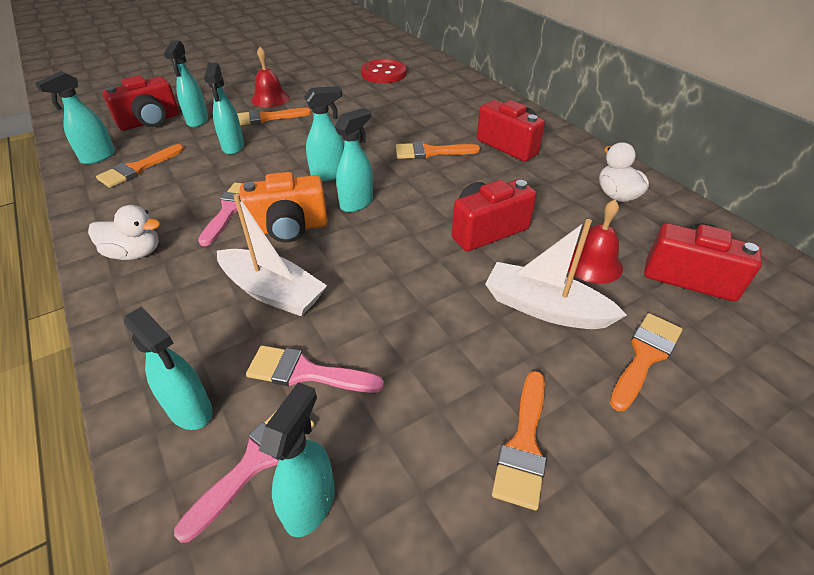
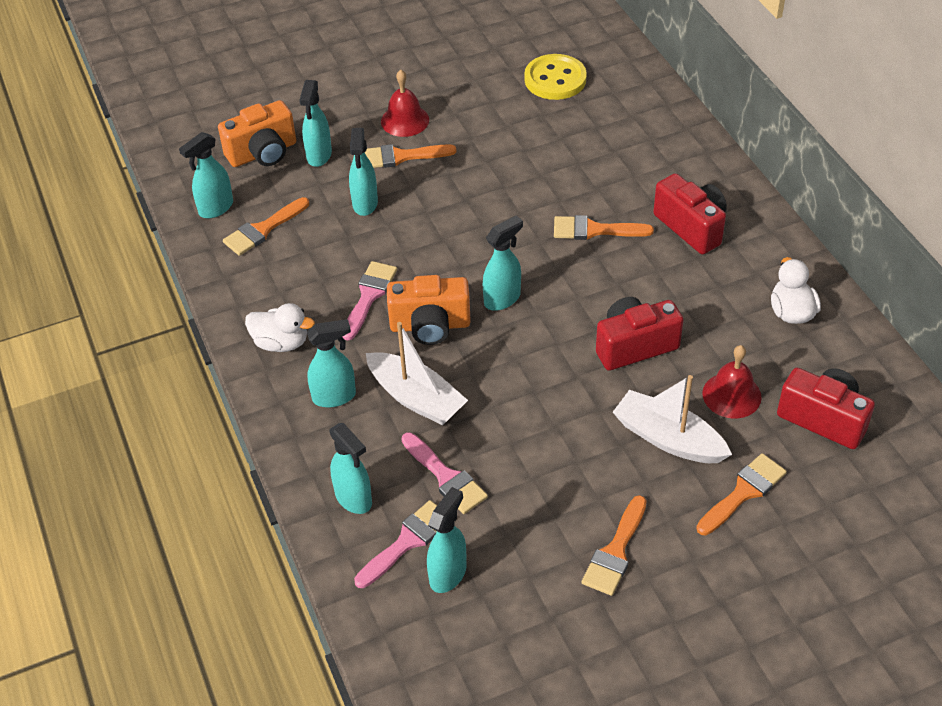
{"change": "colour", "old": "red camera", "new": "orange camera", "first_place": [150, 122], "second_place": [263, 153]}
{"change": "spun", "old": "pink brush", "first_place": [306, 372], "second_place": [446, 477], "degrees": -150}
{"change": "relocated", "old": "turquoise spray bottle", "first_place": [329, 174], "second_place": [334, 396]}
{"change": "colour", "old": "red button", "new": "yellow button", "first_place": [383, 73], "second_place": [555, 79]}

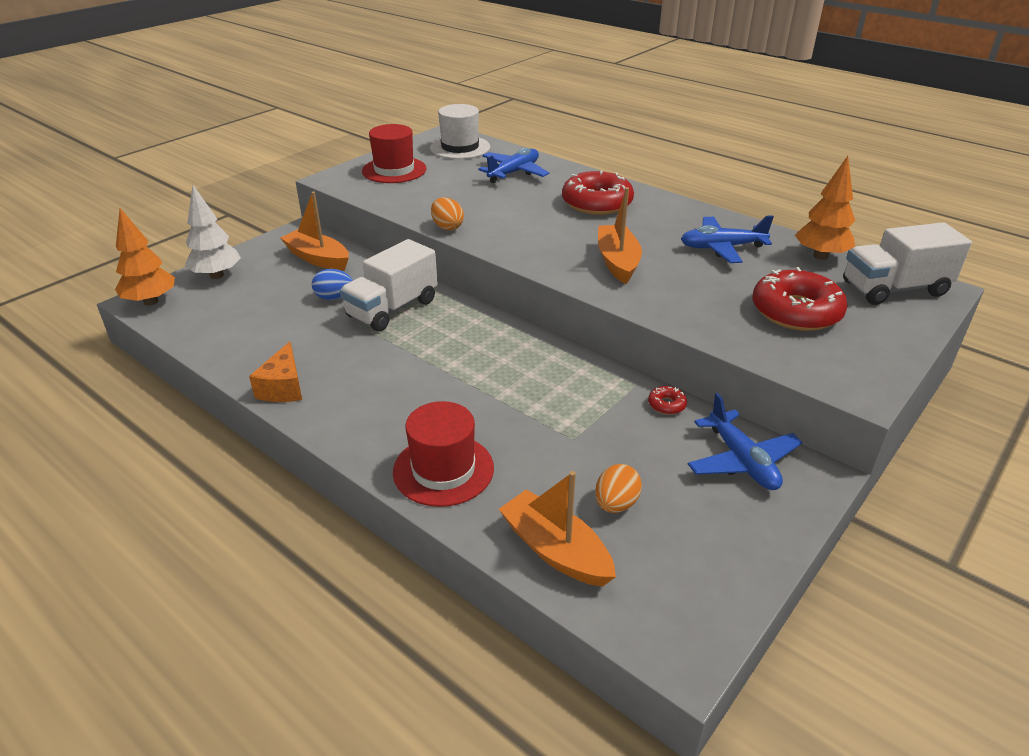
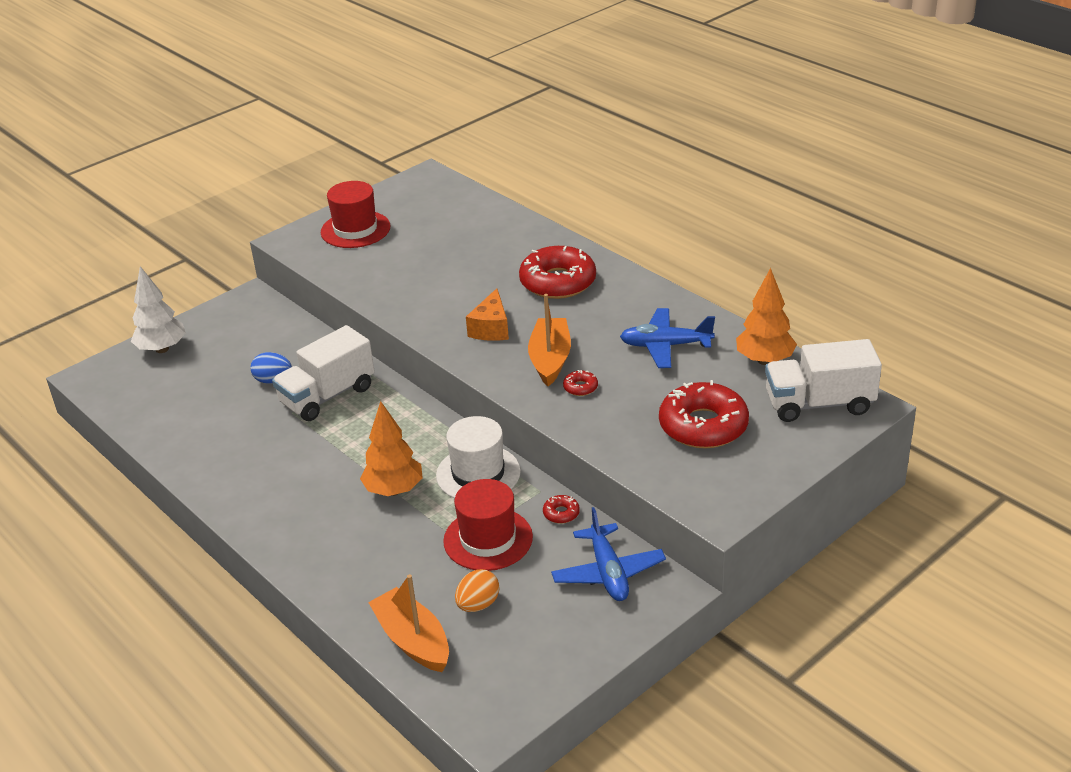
{"change": "relocated", "old": "orange tree", "first_place": [151, 301], "second_place": [394, 490]}
{"change": "relocated", "old": "orange cheese", "first_place": [283, 387], "second_place": [491, 328]}
{"change": "missing", "old": "orange boat", "first_place": [318, 258]}
{"change": "relocated", "old": "red hat", "first_place": [443, 470], "second_place": [488, 539]}
{"change": "relocated", "old": "white hat", "first_place": [460, 147], "second_place": [478, 473]}
{"change": "missing", "old": "orange egg", "first_place": [447, 227]}
{"change": "missing", "old": "blue plane", "first_place": [514, 173]}
{"change": "appeared", "new": "red donut", "second_place": [580, 387]}

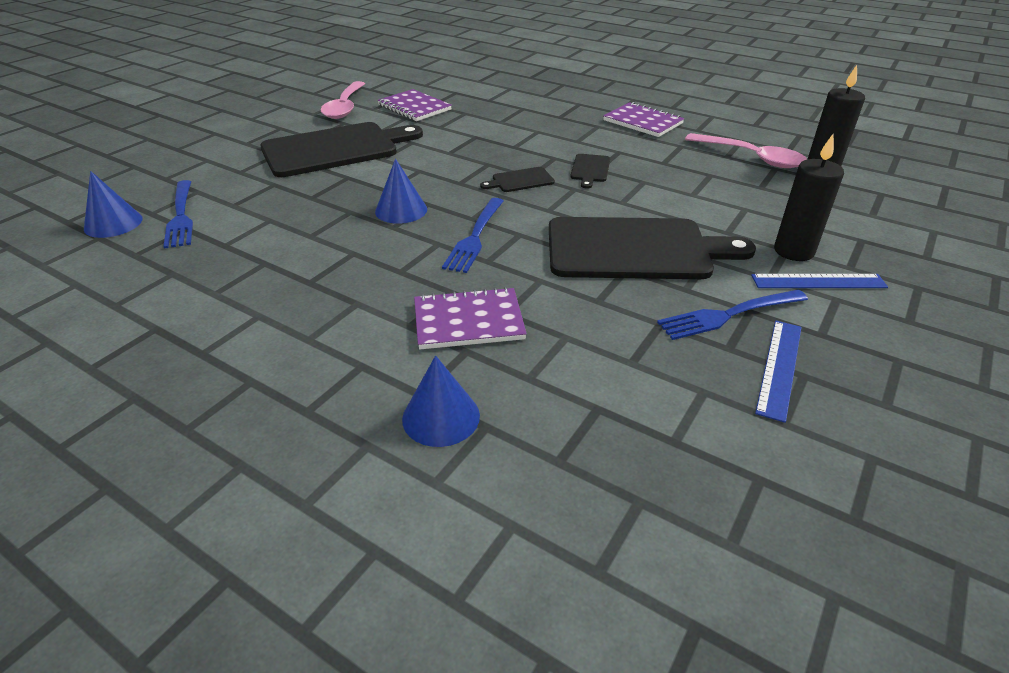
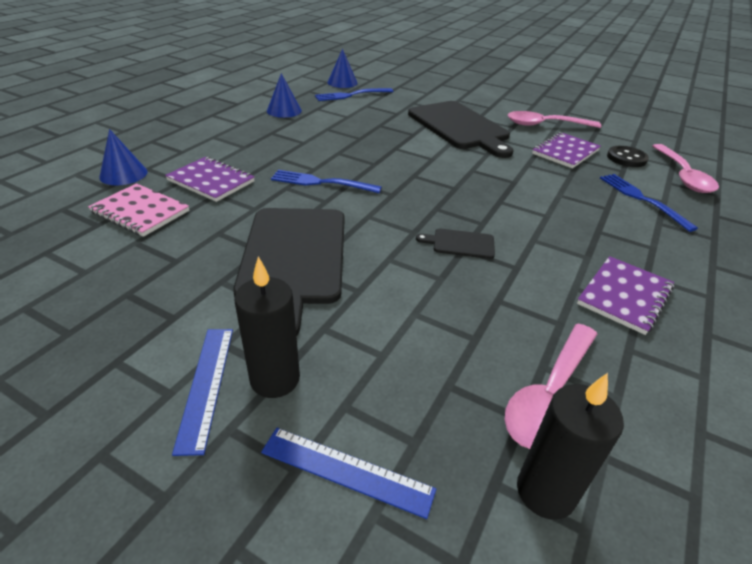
{"change": "relocated", "old": "blue cone", "first_place": [401, 210], "second_place": [284, 110]}
{"change": "spun", "old": "purple notebook", "first_place": [468, 321], "second_place": [211, 181], "degrees": -45}
{"change": "missing", "old": "black cutting board", "first_place": [520, 180]}
{"change": "relocated", "old": "blue fork", "first_place": [728, 315], "second_place": [642, 199]}
{"change": "relocated", "old": "blue ruler", "first_place": [779, 368], "second_place": [346, 471]}
{"change": "appeared", "new": "pink notebook", "second_place": [140, 212]}
{"change": "appeared", "new": "black button", "second_place": [626, 158]}
{"change": "appeared", "new": "pink spoon", "second_place": [683, 176]}

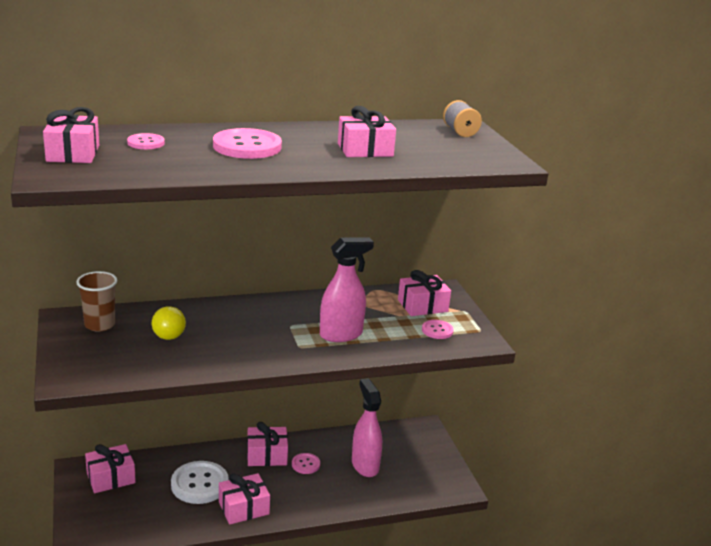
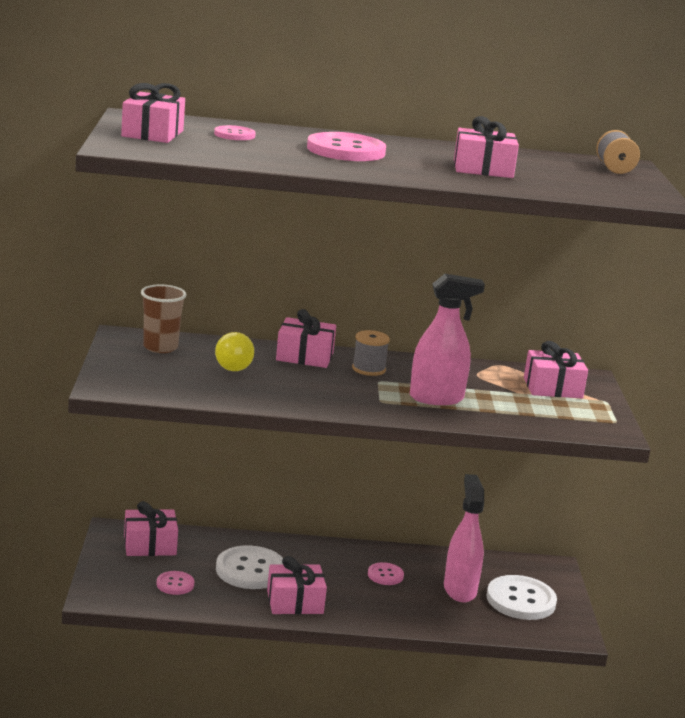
{"change": "relocated", "old": "pink gift", "first_place": [267, 455], "second_place": [304, 356]}
{"change": "relocated", "old": "pink button", "first_place": [437, 330], "second_place": [175, 584]}
{"change": "appeared", "new": "grey spool", "second_place": [368, 369]}
{"change": "appeared", "new": "white button", "second_place": [521, 600]}

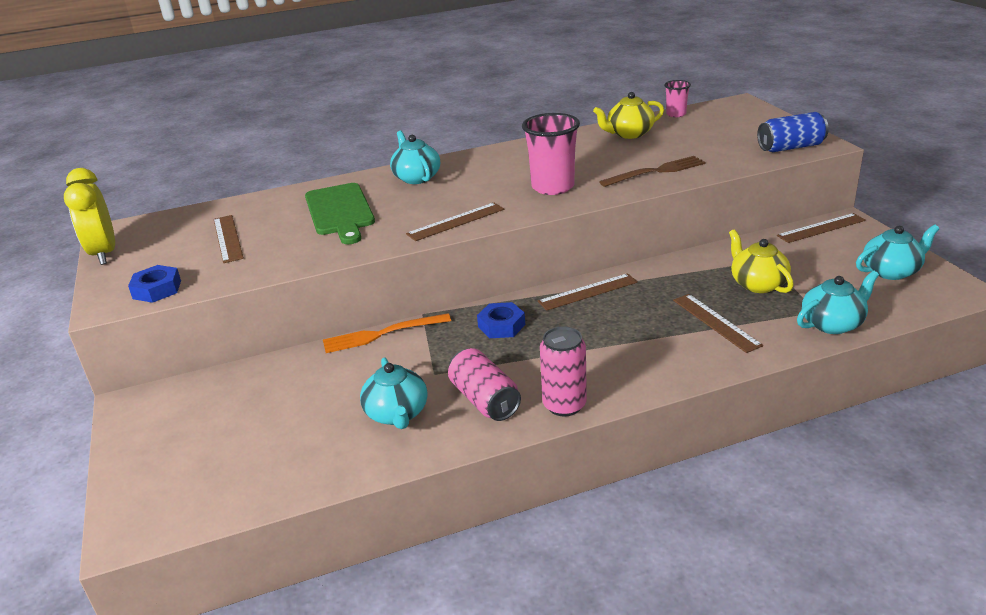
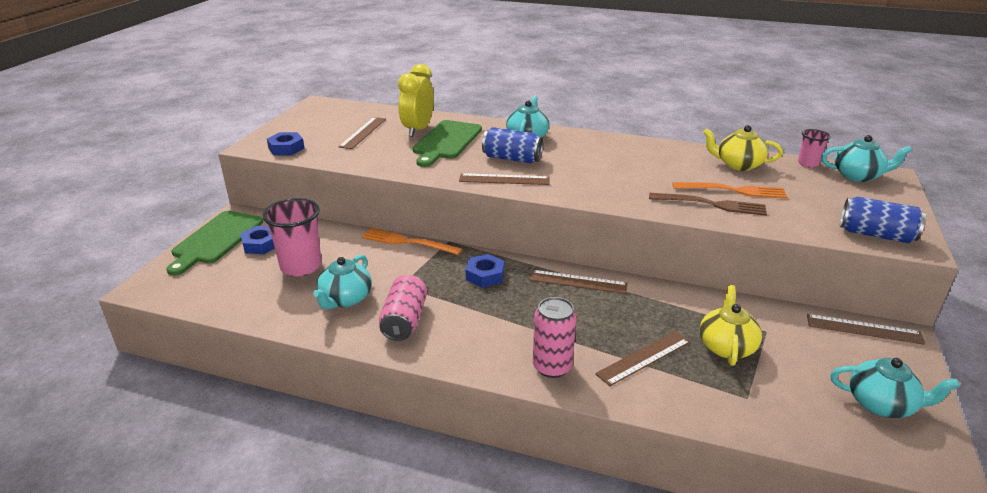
{"change": "relocated", "old": "yellow clock", "first_place": [104, 254], "second_place": [418, 130]}
{"change": "relocated", "old": "pink cup", "first_place": [553, 187], "second_place": [301, 266]}
{"change": "relocated", "old": "pink can", "first_place": [564, 405], "second_place": [552, 367]}
{"change": "spun", "old": "brown ruler", "first_place": [716, 322], "second_place": [644, 358], "degrees": 45}
{"change": "relocated", "old": "turquoise teapot", "first_place": [832, 324], "second_place": [858, 176]}
{"change": "appeared", "new": "green cutting board", "second_place": [216, 239]}
{"change": "appeared", "new": "blue nut", "second_place": [261, 244]}
{"change": "appeared", "new": "blue can", "second_place": [512, 159]}
{"change": "appeared", "new": "orange fork", "second_place": [734, 190]}

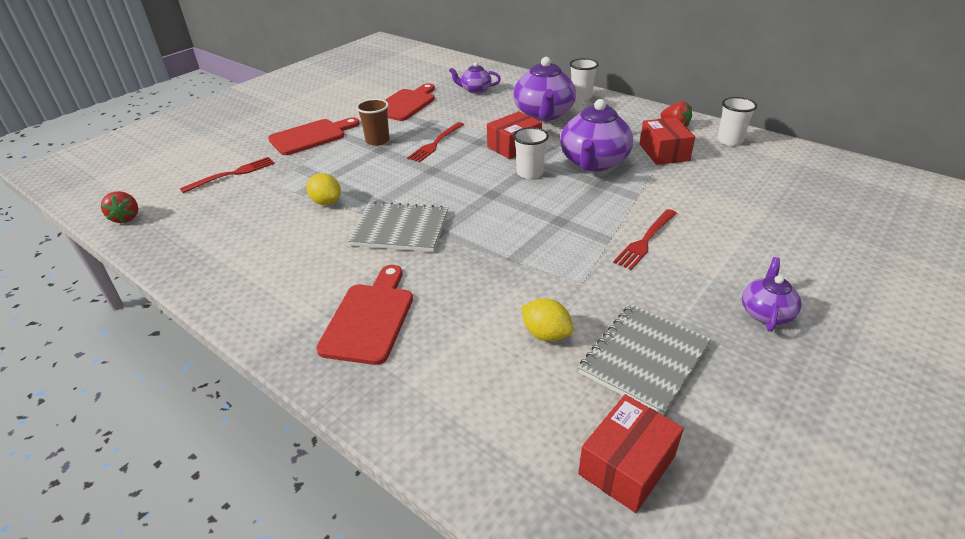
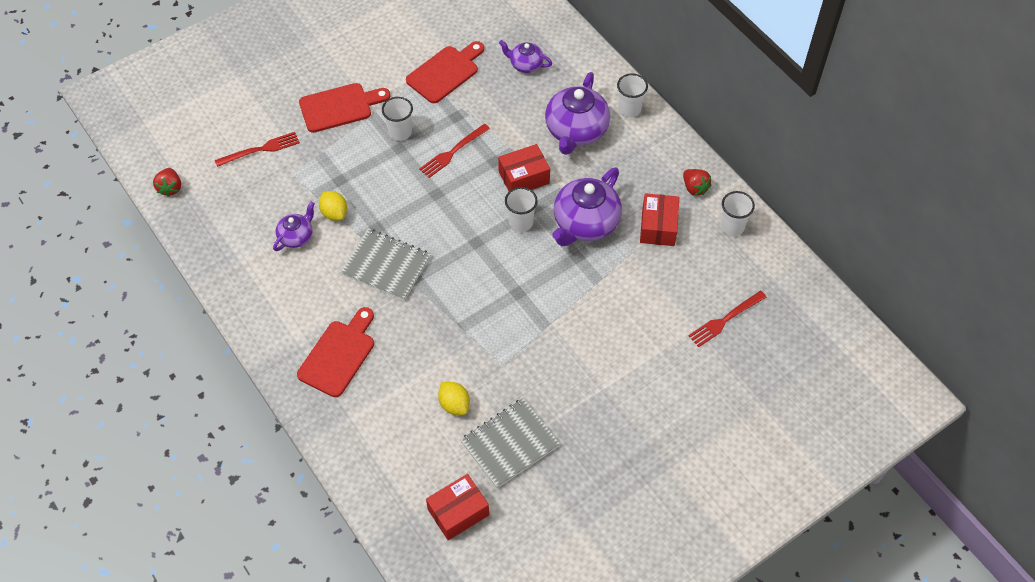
{"change": "colour", "old": "brown cup", "new": "white cup", "first_place": [377, 141], "second_place": [400, 132]}
{"change": "relocated", "old": "red fork", "first_place": [645, 240], "second_place": [725, 320]}
{"change": "relocated", "old": "purple teapot", "first_place": [766, 313], "second_place": [296, 236]}

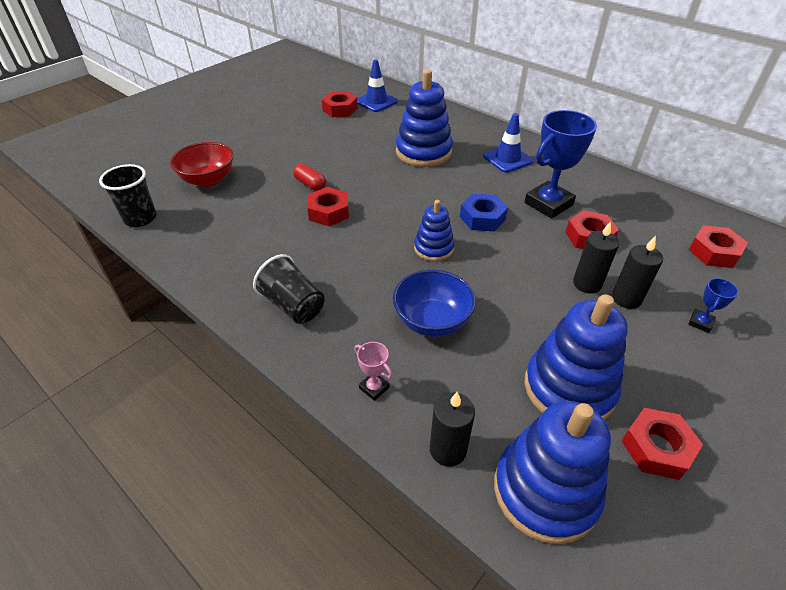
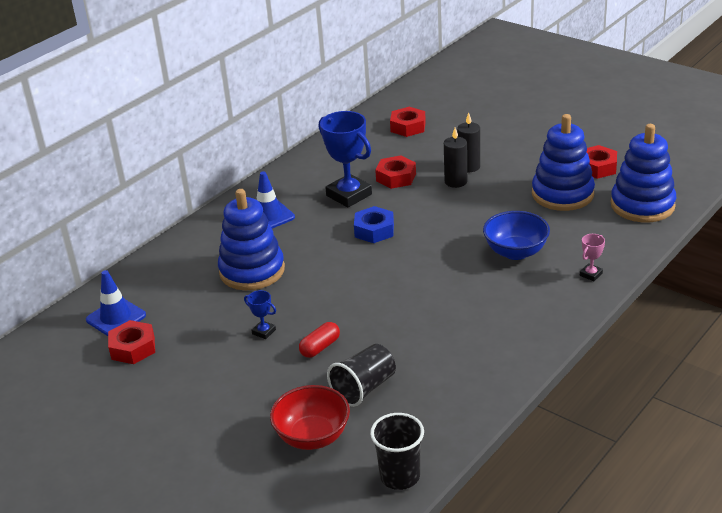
{"change": "relocated", "old": "black cup", "first_place": [293, 305], "second_place": [364, 388]}
{"change": "missing", "old": "red nut", "first_place": [328, 212]}
{"change": "missing", "old": "blue stacking toy", "first_place": [433, 248]}
{"change": "missing", "old": "black candle", "first_place": [448, 449]}
{"change": "relocated", "old": "blue trophy", "first_place": [700, 322], "second_place": [264, 332]}

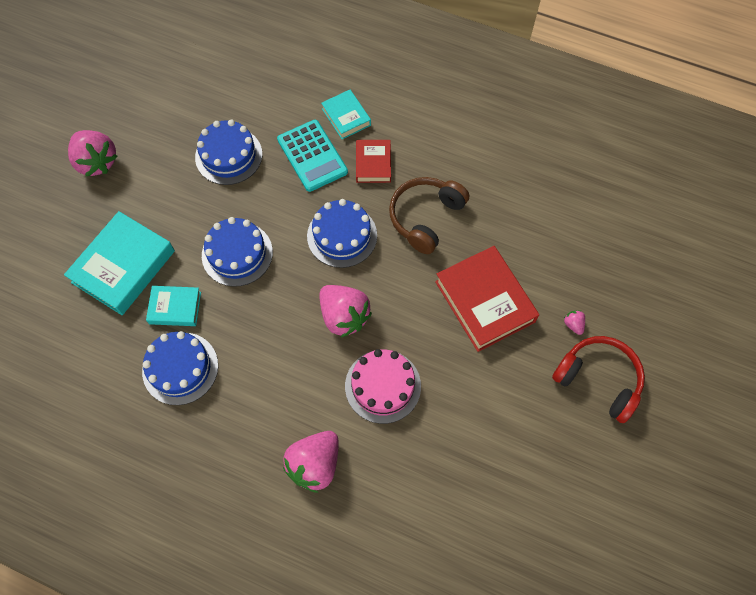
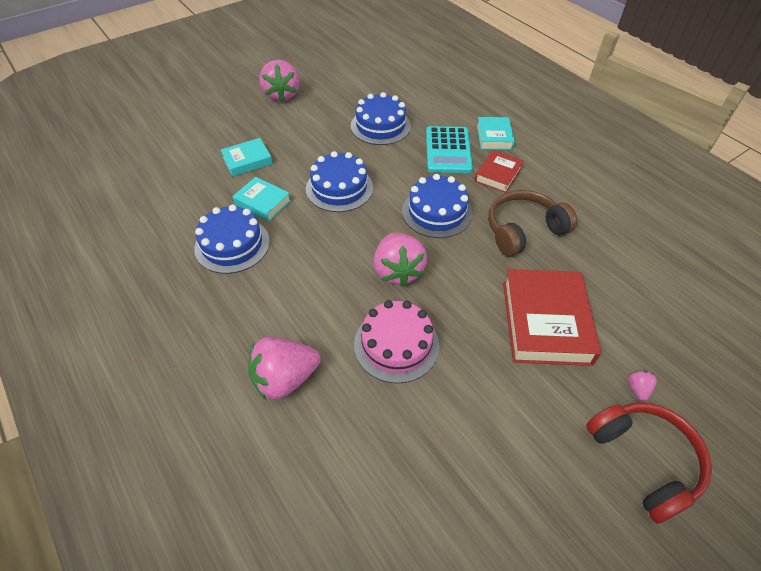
{"change": "size", "old": "turquoise book", "first_place": [123, 267], "second_place": [247, 161], "factor": 0.55}

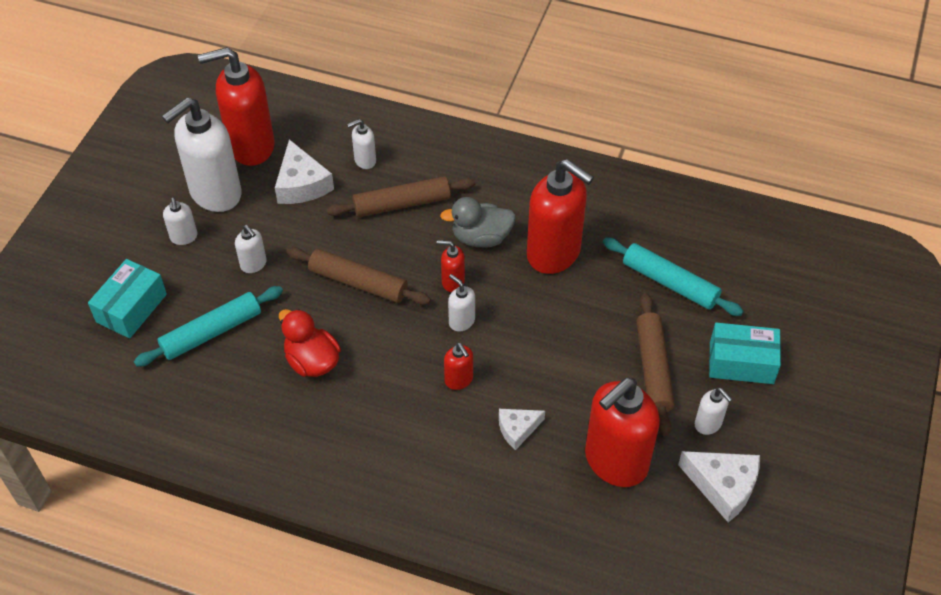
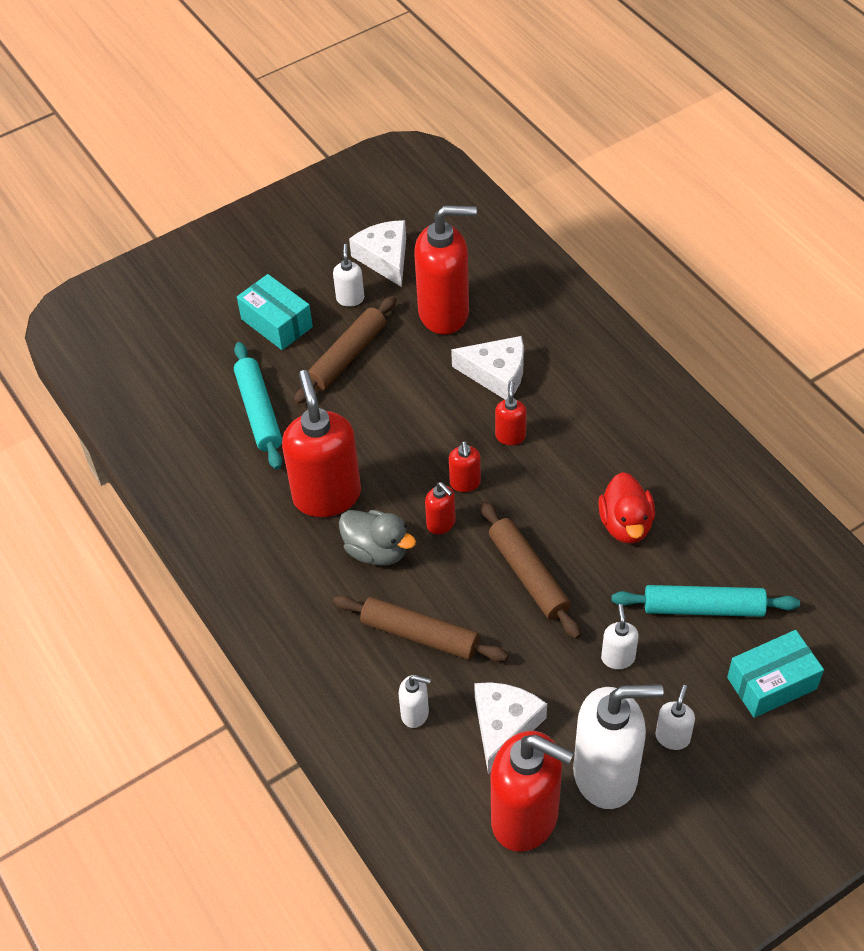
{"change": "colour", "old": "white soap dispenser", "new": "red soap dispenser", "first_place": [461, 321], "second_place": [465, 483]}
{"change": "size", "old": "white cheese", "first_place": [517, 429], "second_place": [496, 374], "factor": 1.62}

